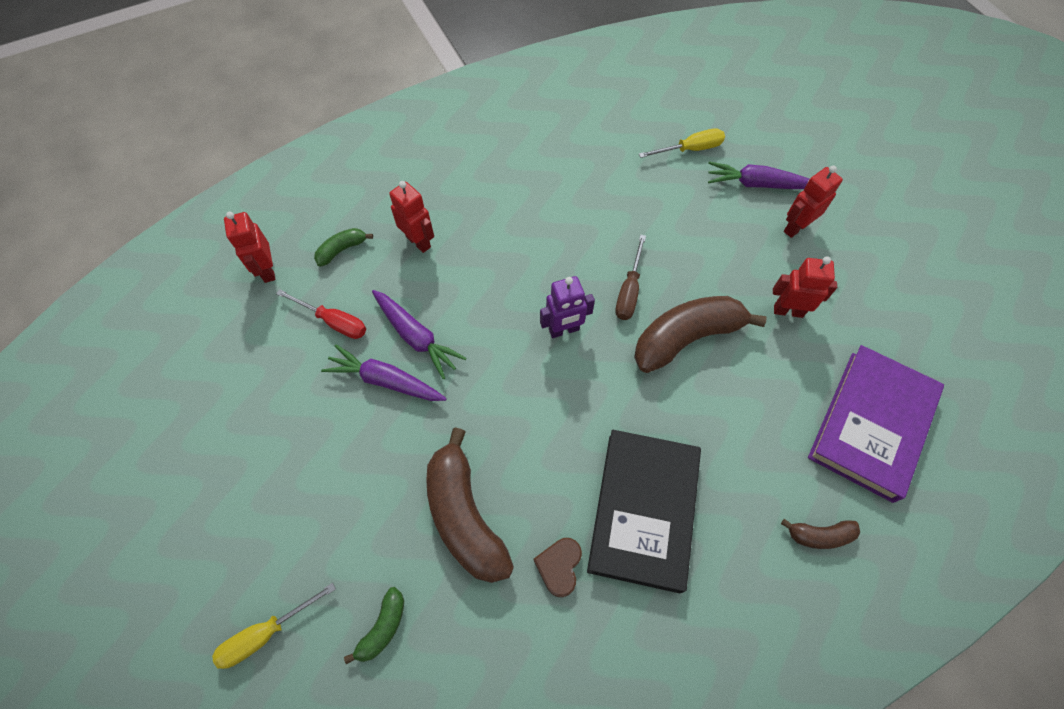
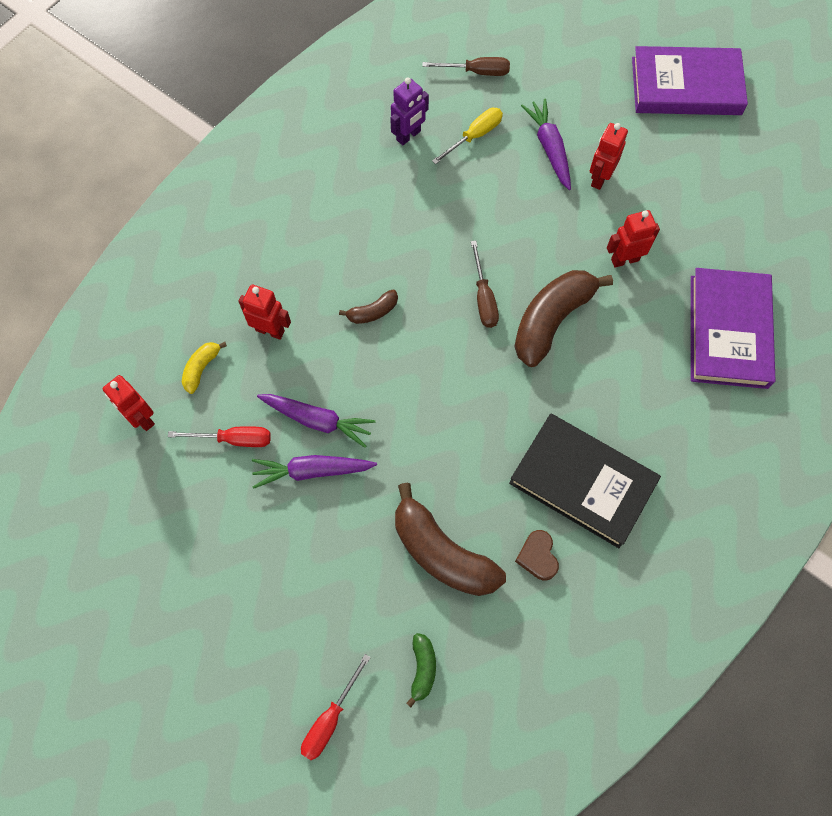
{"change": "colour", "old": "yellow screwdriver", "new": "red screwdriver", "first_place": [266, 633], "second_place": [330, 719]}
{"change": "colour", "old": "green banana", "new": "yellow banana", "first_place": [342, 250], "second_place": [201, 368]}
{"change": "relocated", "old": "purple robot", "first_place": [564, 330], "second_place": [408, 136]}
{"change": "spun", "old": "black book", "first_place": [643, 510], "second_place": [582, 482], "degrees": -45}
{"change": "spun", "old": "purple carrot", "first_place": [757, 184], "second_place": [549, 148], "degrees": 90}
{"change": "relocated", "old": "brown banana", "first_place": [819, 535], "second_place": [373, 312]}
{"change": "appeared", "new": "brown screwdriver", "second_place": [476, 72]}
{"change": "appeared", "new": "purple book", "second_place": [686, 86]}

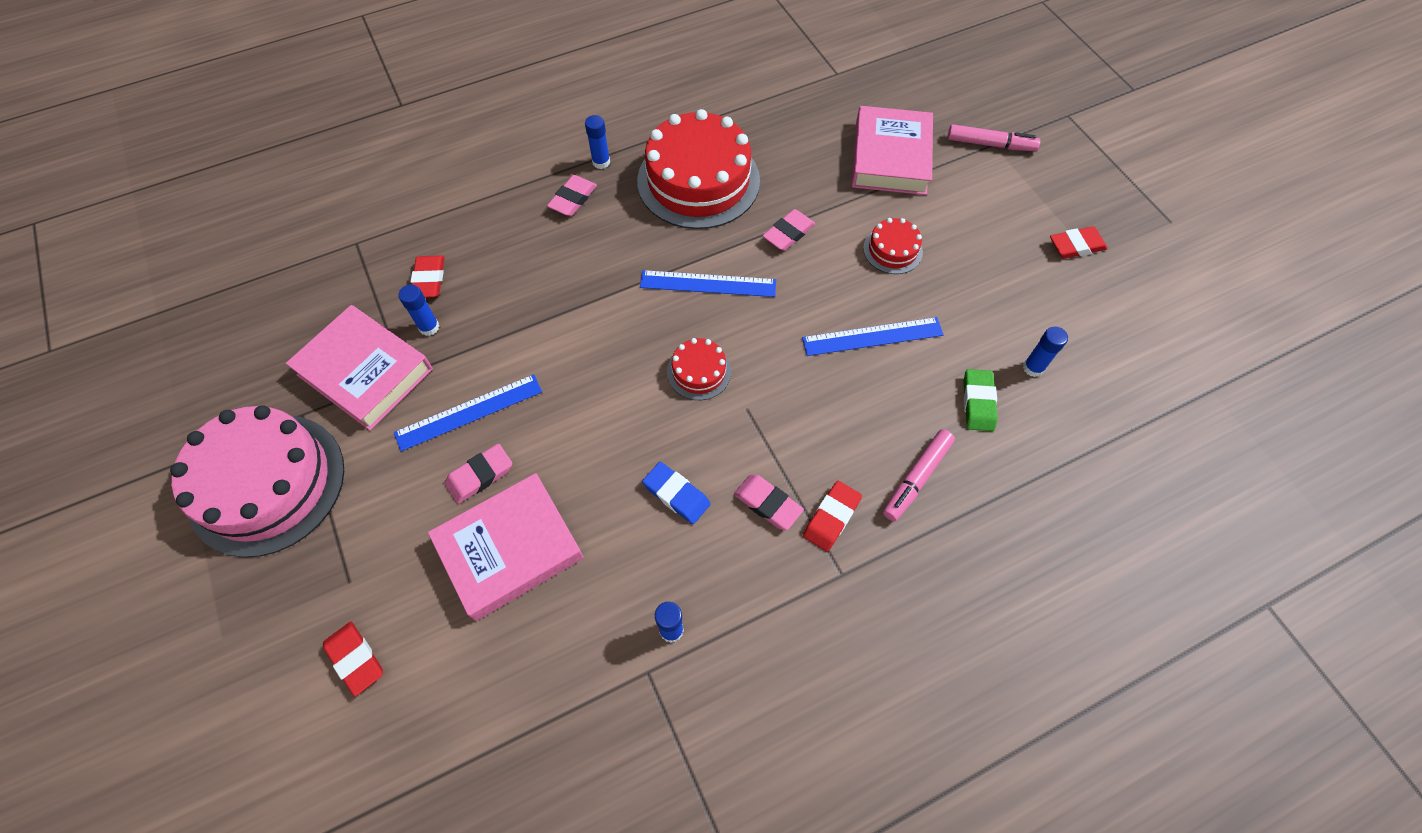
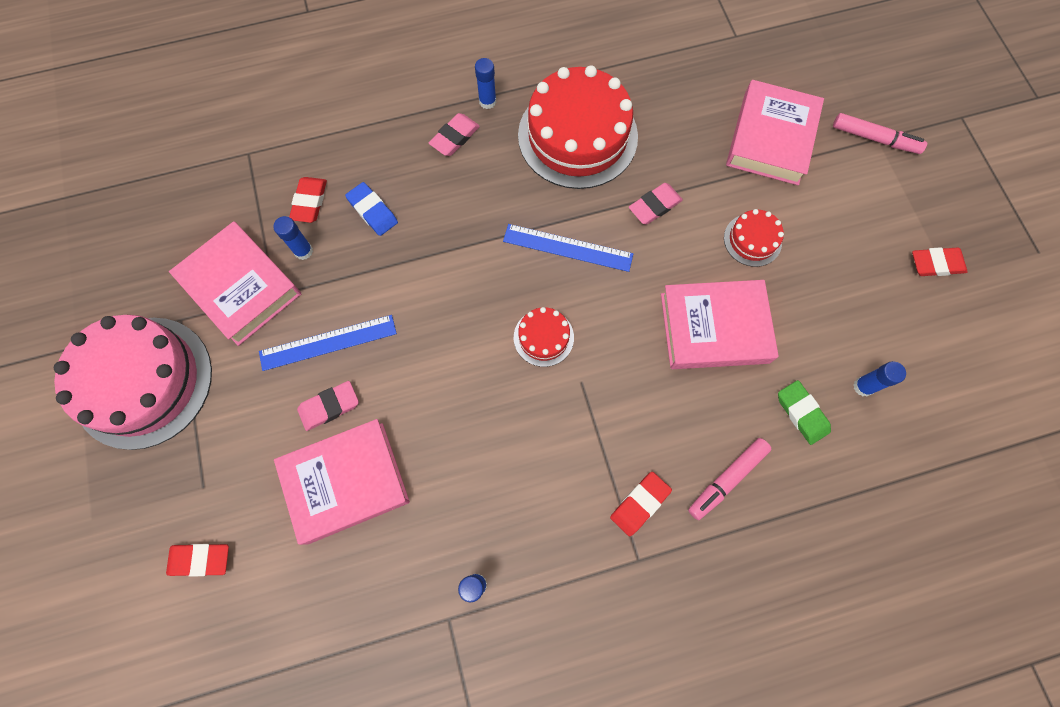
{"change": "spun", "old": "red eraser", "first_place": [355, 659], "second_place": [200, 559], "degrees": -60}
{"change": "relocated", "old": "blue eraser", "first_place": [676, 495], "second_place": [372, 211]}
{"change": "missing", "old": "pink eraser", "first_place": [767, 504]}
{"change": "exchanged", "old": "blue ruler", "new": "pink book", "first_place": [872, 336], "second_place": [714, 328]}
{"change": "spun", "old": "green eraser", "first_place": [978, 402], "second_place": [801, 413], "degrees": -45}

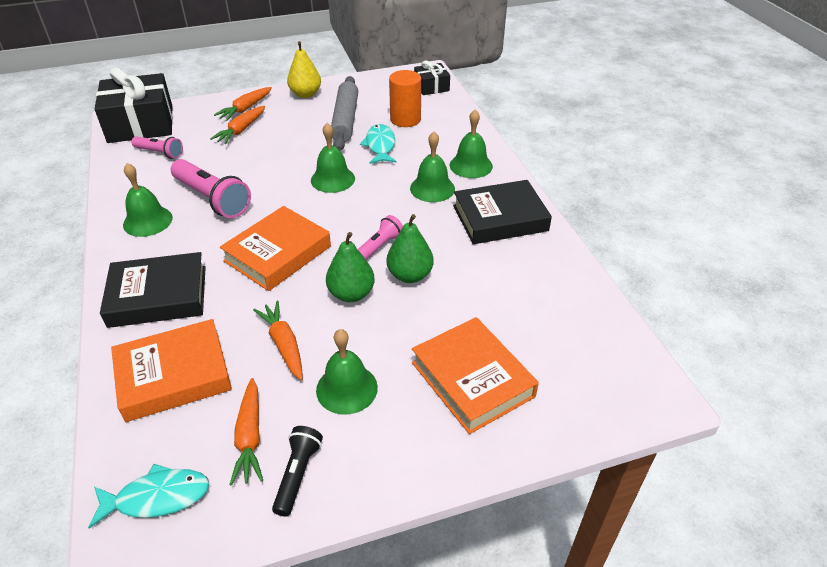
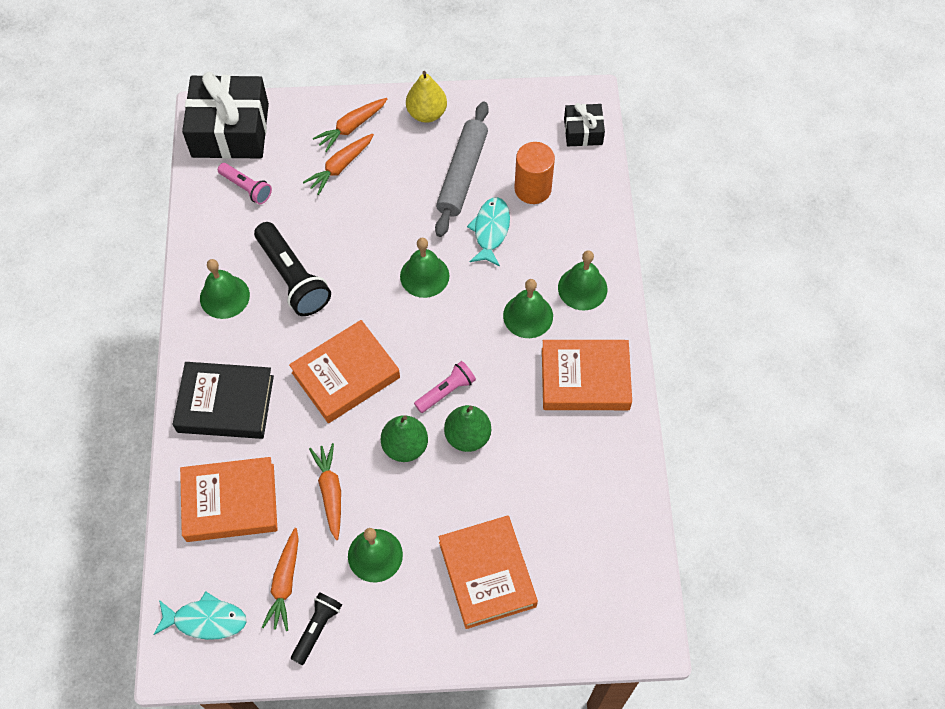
{"change": "colour", "old": "pink flashlight", "new": "black flashlight", "first_place": [212, 199], "second_place": [293, 278]}
{"change": "colour", "old": "black book", "new": "orange book", "first_place": [500, 218], "second_place": [585, 379]}

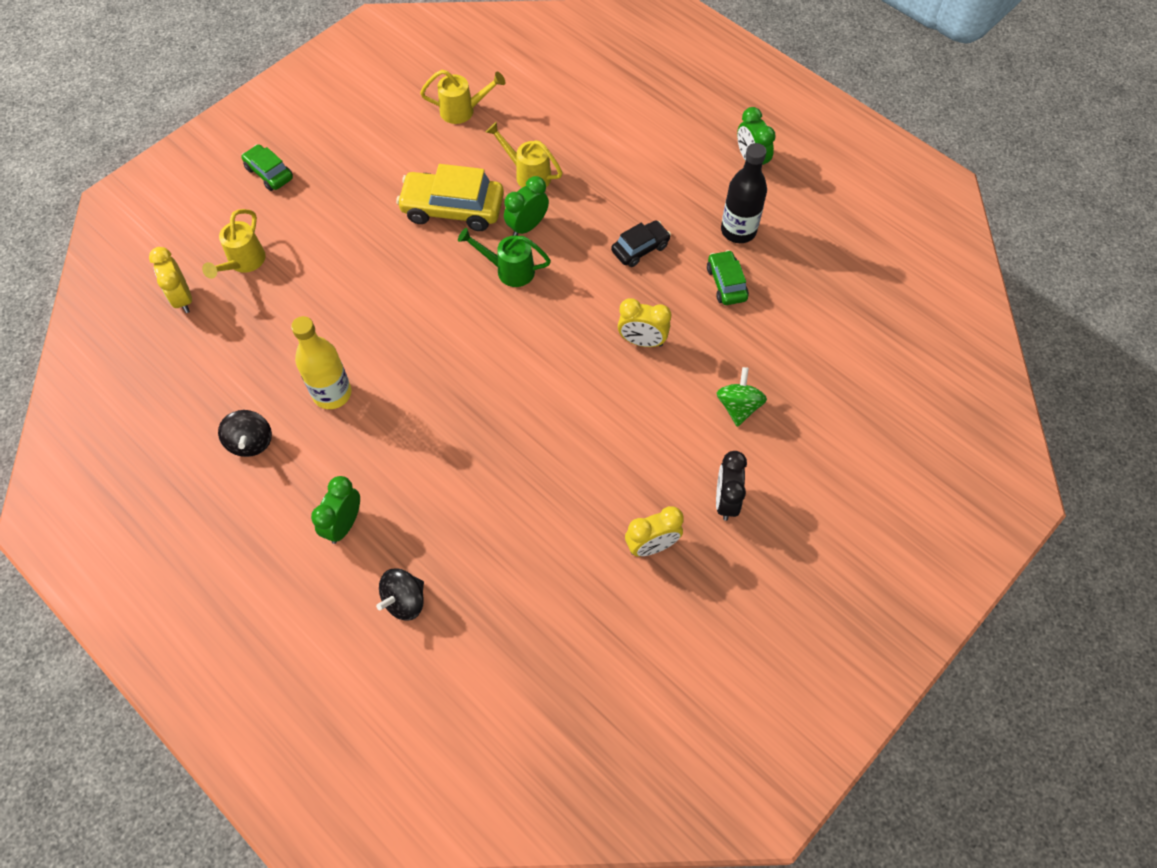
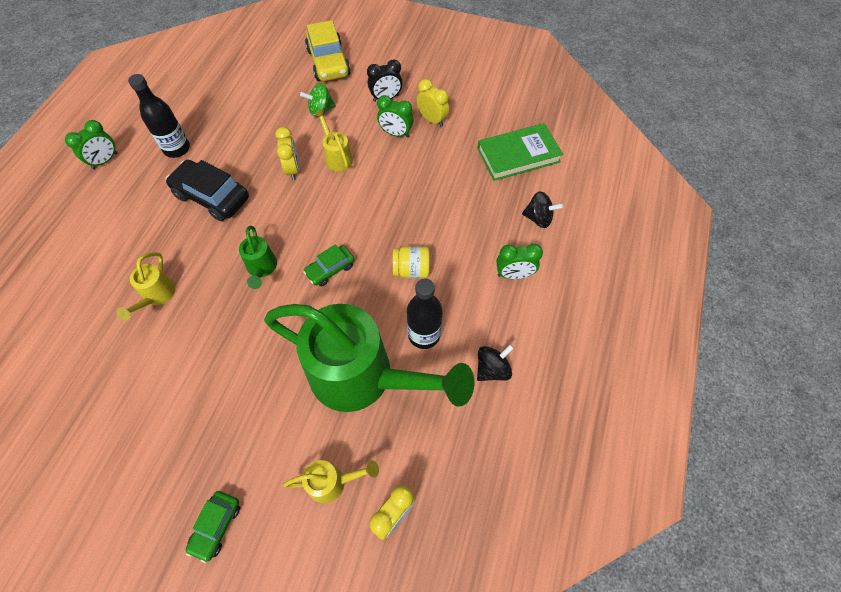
{"change": "colour", "old": "yellow bottle", "new": "black bottle", "first_place": [332, 393], "second_place": [424, 335]}
{"change": "relocated", "old": "yellow car", "first_place": [453, 209], "second_place": [328, 63]}
{"change": "relocated", "old": "yellow watering can", "first_place": [463, 111], "second_place": [337, 157]}
{"change": "relocated", "old": "green clock", "first_place": [527, 226], "second_place": [396, 133]}
{"change": "size", "old": "black car", "first_place": [640, 248], "second_place": [212, 197], "factor": 1.76}
{"change": "relocated", "old": "green car", "first_place": [726, 283], "second_place": [330, 269]}
{"change": "appeared", "new": "green watering can", "second_place": [364, 378]}
{"change": "appeared", "new": "yellow jar", "second_place": [411, 270]}
{"change": "appeared", "new": "green book", "second_place": [518, 155]}

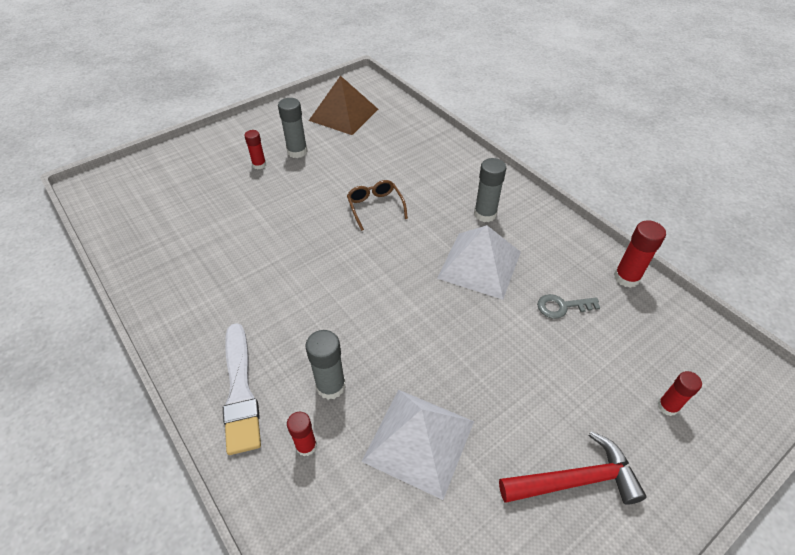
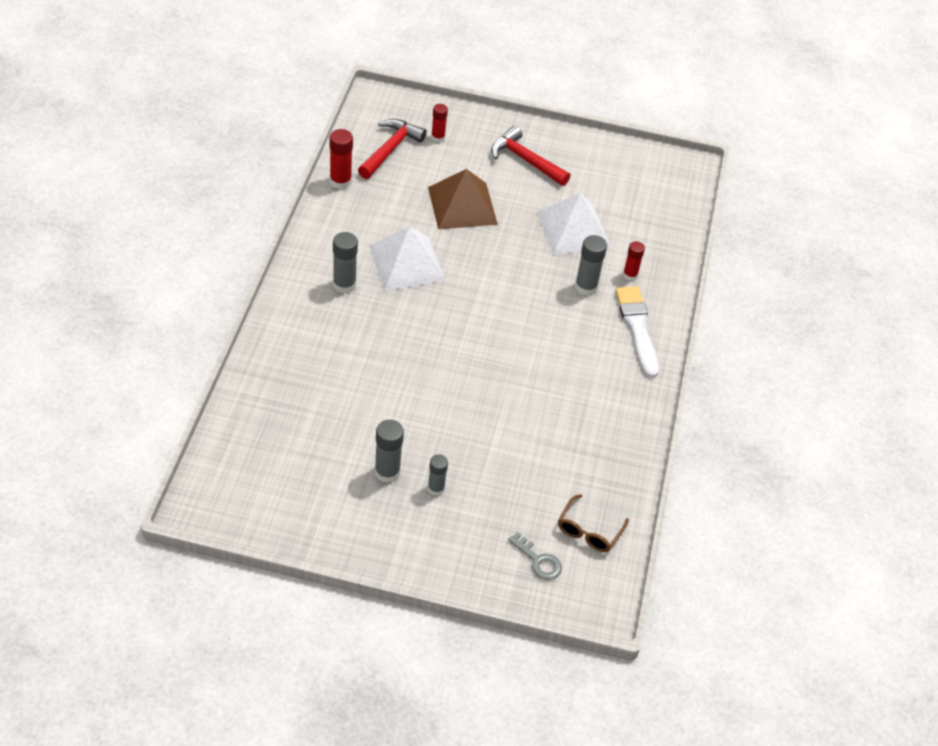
{"change": "spun", "old": "white brush", "first_place": [240, 391], "second_place": [637, 328], "degrees": -45}
{"change": "colour", "old": "red glue stick", "new": "grey glue stick", "first_place": [259, 165], "second_place": [436, 488]}
{"change": "relocated", "old": "brown pyramid", "first_place": [344, 114], "second_place": [462, 205]}
{"change": "relocated", "old": "brown glasses", "first_place": [375, 207], "second_place": [589, 531]}
{"change": "relocated", "old": "grey key", "first_place": [562, 306], "second_place": [538, 560]}
{"change": "appeared", "new": "red hammer", "second_place": [390, 149]}

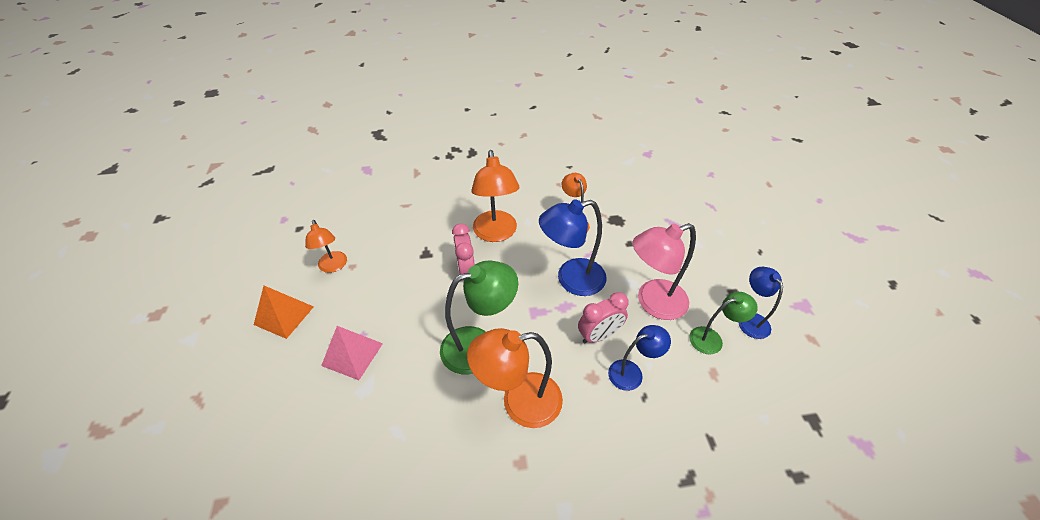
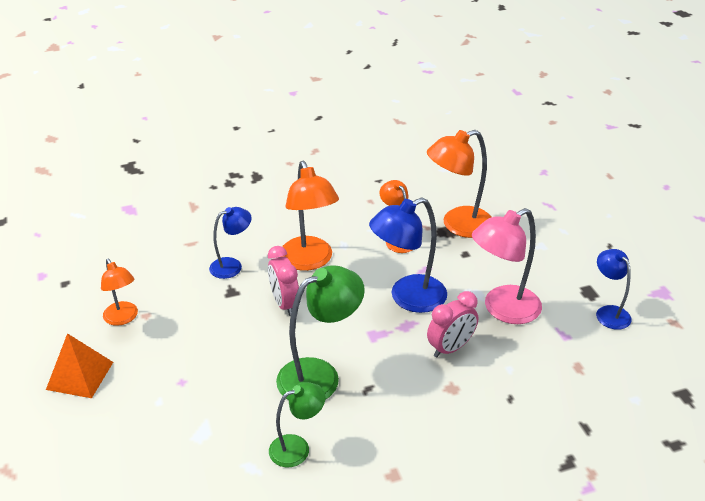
{"change": "missing", "old": "pink pyramid", "first_place": [352, 354]}
{"change": "relocated", "old": "orange lamp", "first_place": [519, 402], "second_place": [458, 225]}
{"change": "relocated", "old": "blue lamp", "first_place": [632, 372], "second_place": [232, 266]}
{"change": "relocated", "old": "green lamp", "first_place": [712, 338], "second_place": [297, 447]}

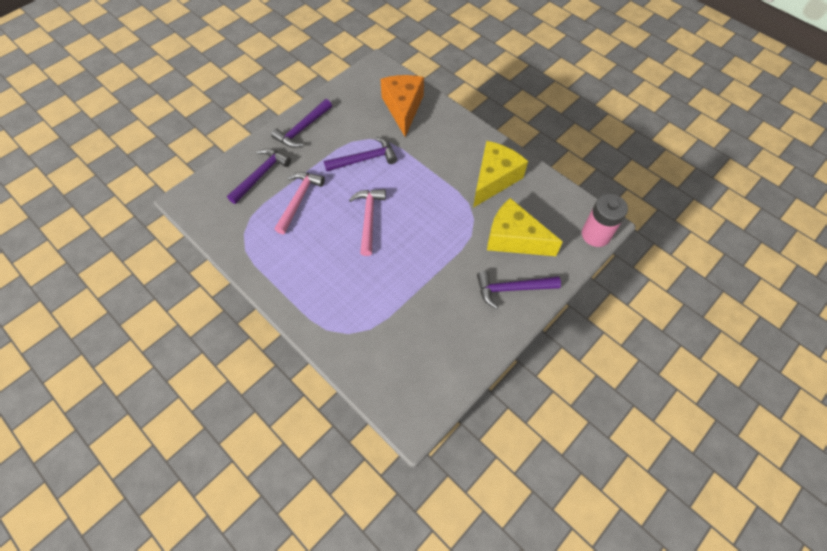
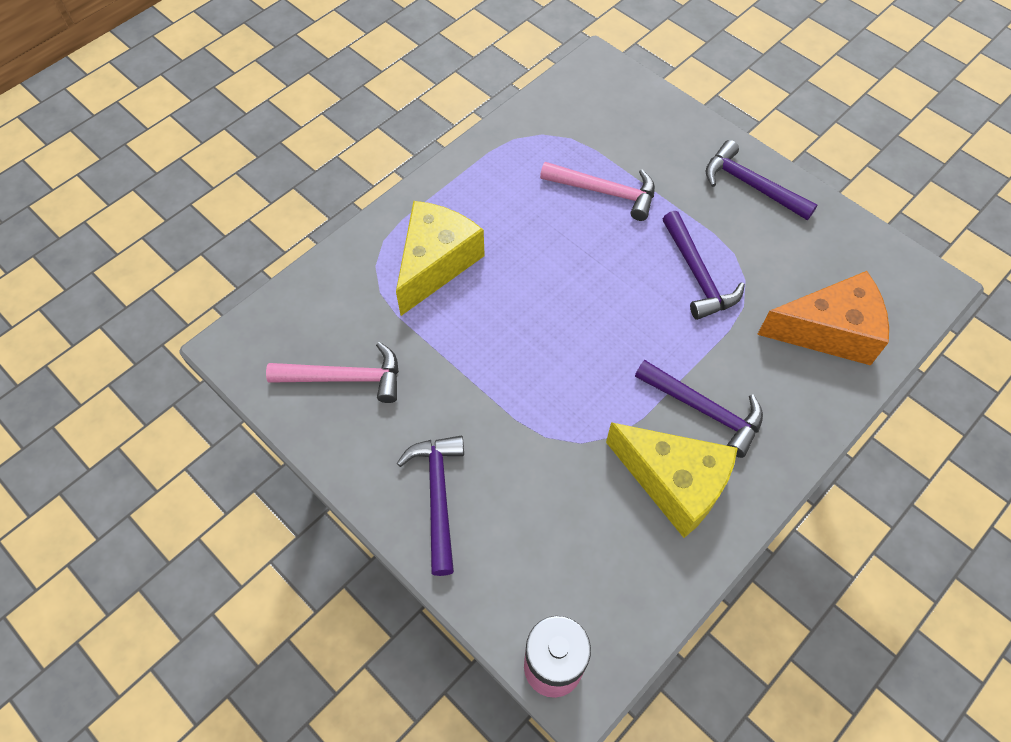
{"change": "relocated", "old": "purple hammer", "first_place": [261, 175], "second_place": [704, 410]}
{"change": "relocated", "old": "pink hammer", "first_place": [368, 219], "second_place": [345, 378]}
{"change": "relocated", "old": "yellow cheese", "first_place": [514, 239], "second_place": [435, 263]}

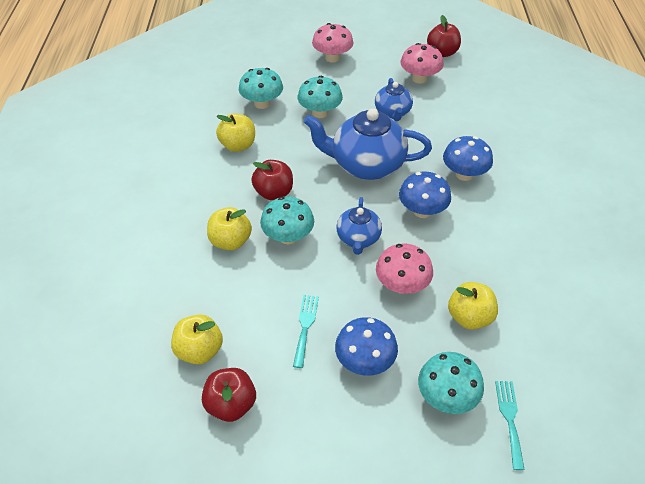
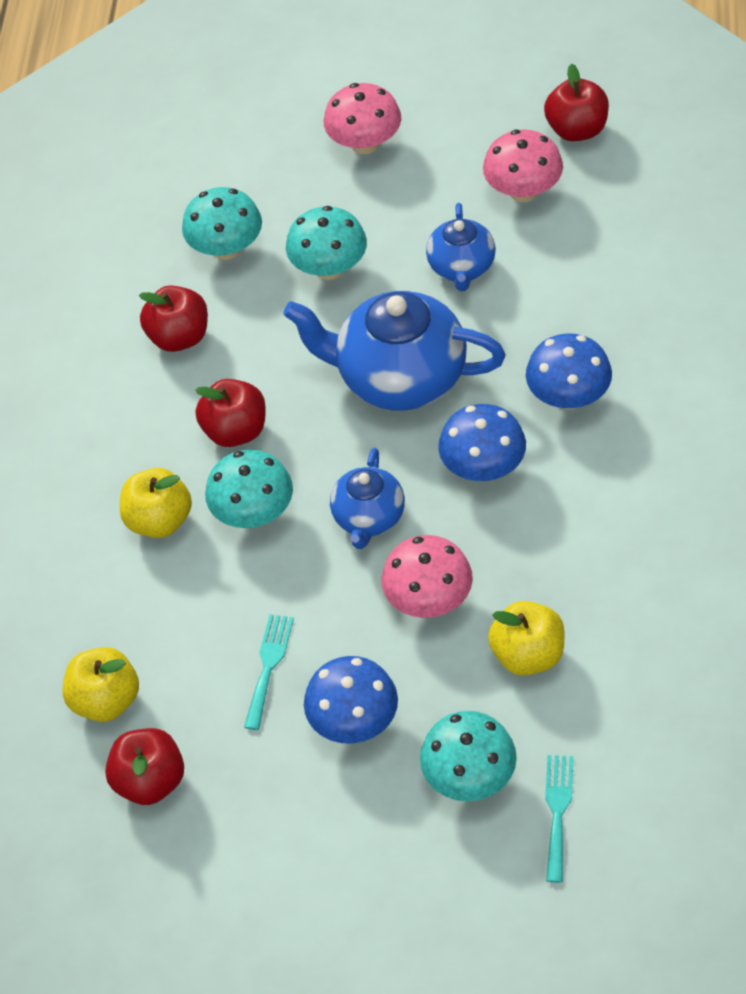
{"change": "colour", "old": "yellow apple", "new": "red apple", "first_place": [238, 145], "second_place": [179, 337]}

